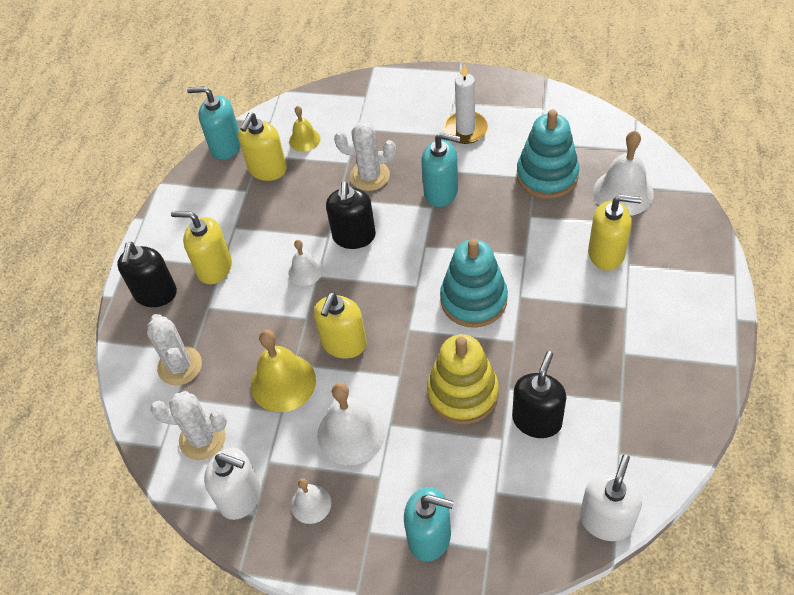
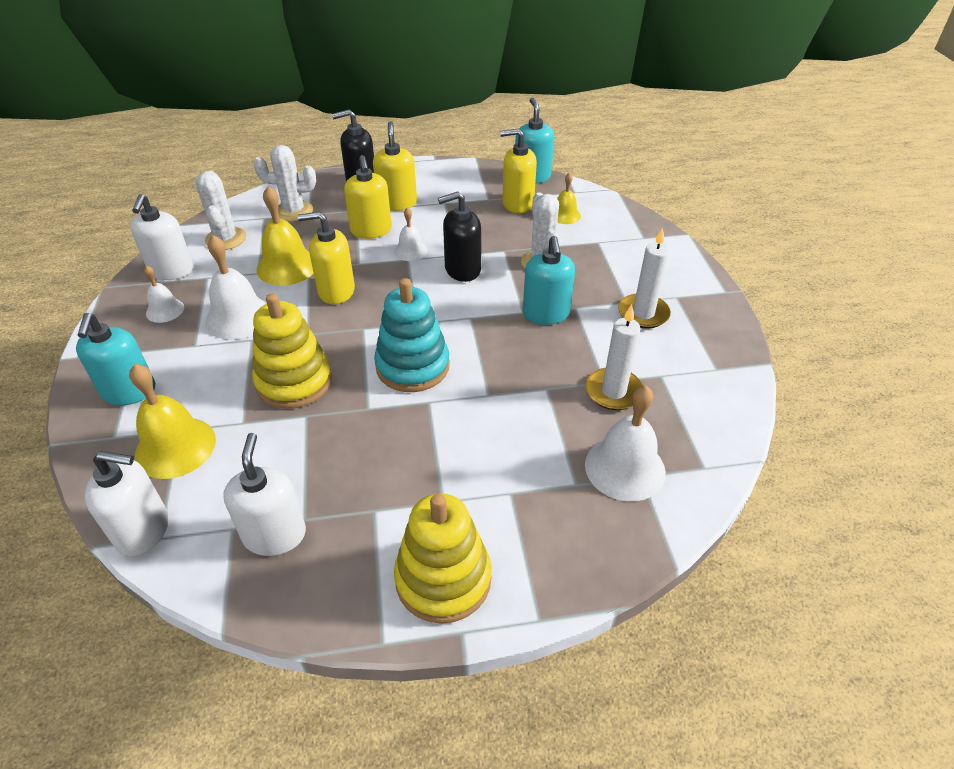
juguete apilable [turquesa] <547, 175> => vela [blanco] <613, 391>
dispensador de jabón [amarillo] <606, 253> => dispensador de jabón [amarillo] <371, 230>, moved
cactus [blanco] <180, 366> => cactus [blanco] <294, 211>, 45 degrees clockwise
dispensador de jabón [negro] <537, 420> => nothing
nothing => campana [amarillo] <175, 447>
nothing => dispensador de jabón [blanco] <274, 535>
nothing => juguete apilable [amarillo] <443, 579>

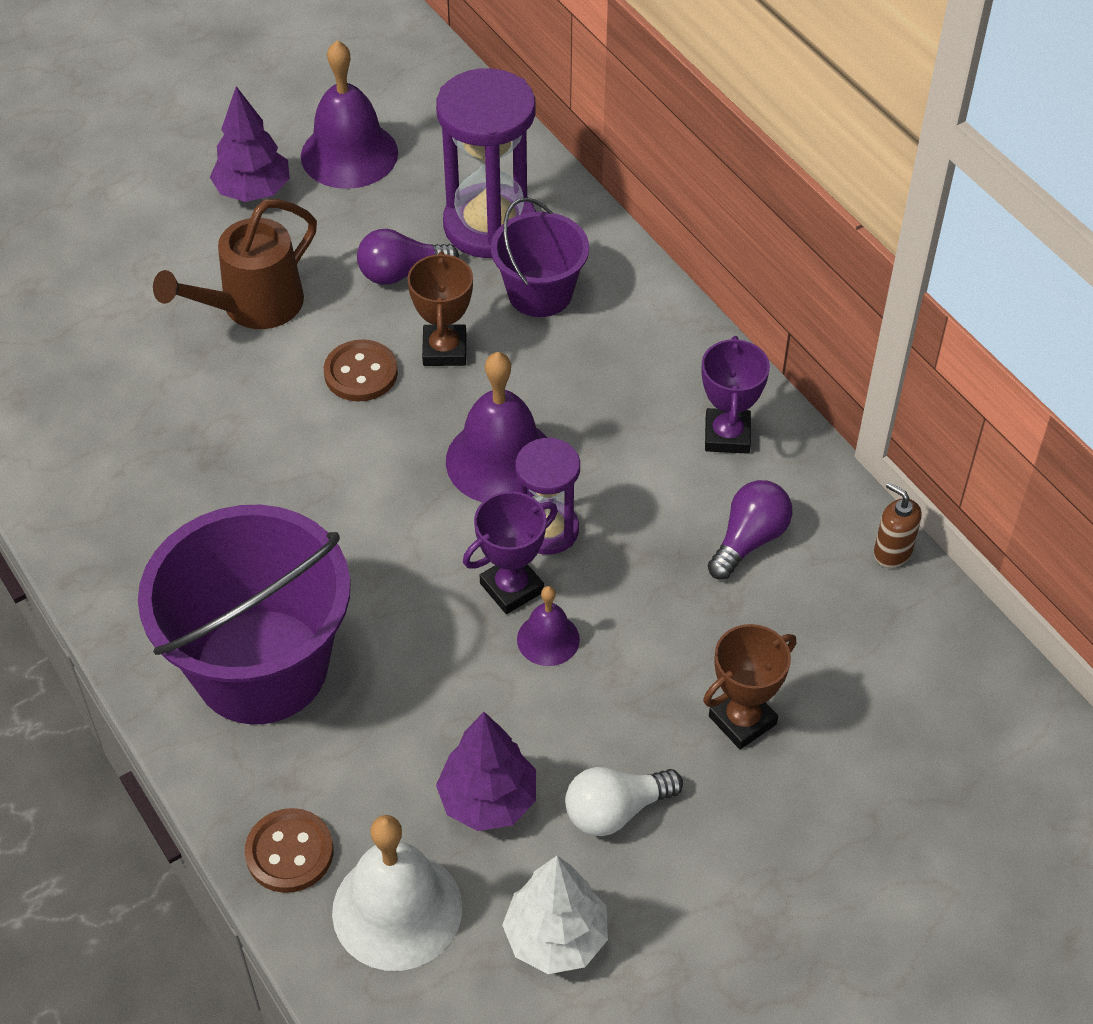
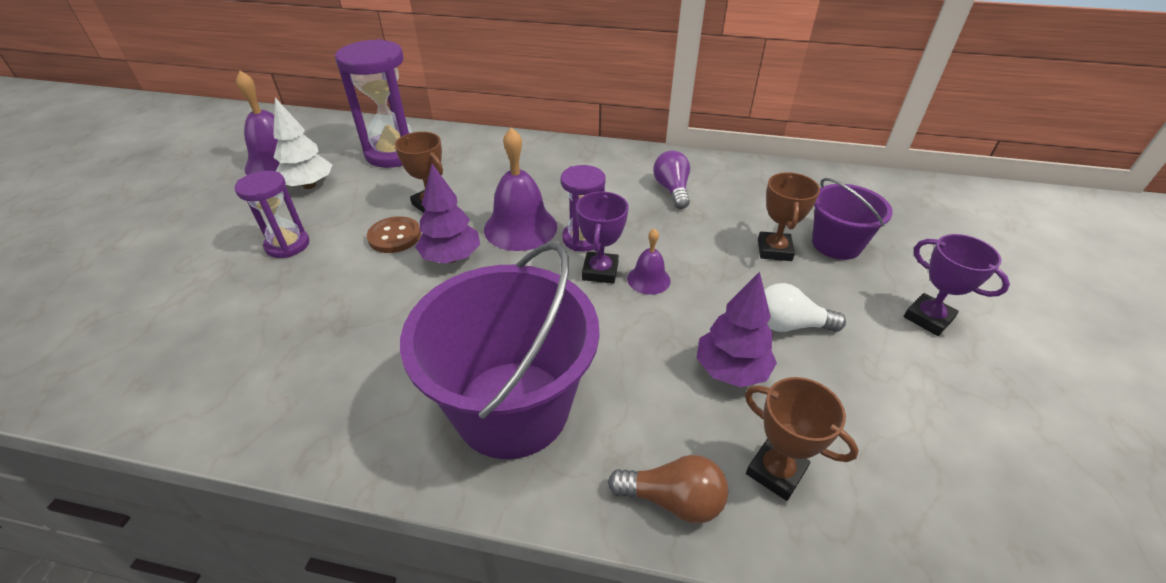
árbol [morado] <253, 191> => árbol [morado] <451, 258>, moved
balde [morado] <540, 293> => balde [morado] <836, 244>, moved
regadera [marrón] <252, 307> => reloj de arena [morado] <287, 245>
bombilla [morado] <401, 273> => nothing
trofeo [morado] <727, 435> => trofeo [morado] <928, 318>, moved
dispensador de jabón [marrón] <892, 552> => nothing
bombilla [blanco] <615, 811> => bombilla [blanco] <789, 325>, 75 degrees clockwise
botón [marrón] <289, 852> => bombilla [marrón] <673, 500>
campana [blanco] <397, 909> => trofeo [marrón] <776, 471>
árbol [blanco] <556, 937> => árbol [blanco] <309, 185>, moved

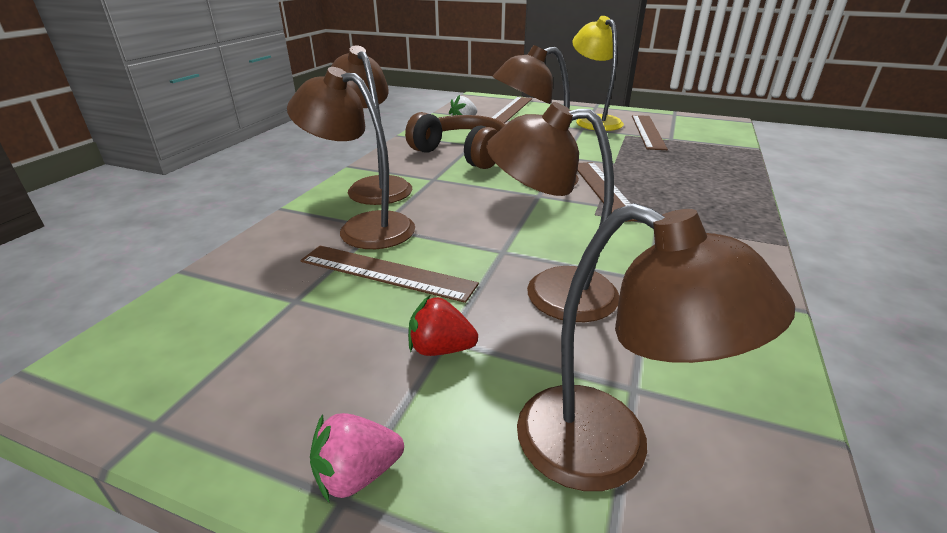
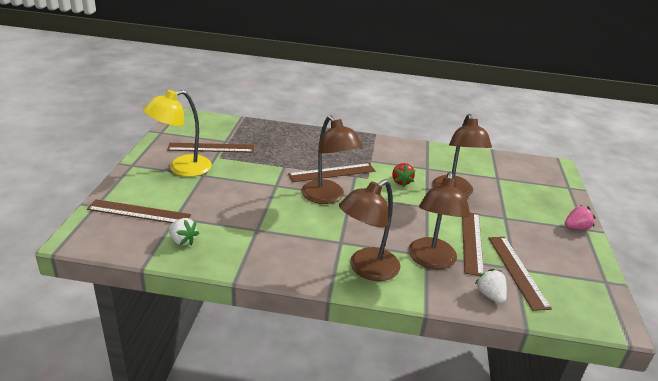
auriculares [marrón] <463, 153> => nothing
lámpara [marrón] <607, 450> => nothing
fresa [rojo] <440, 349> => fresa [rojo] <401, 182>, moved
fresa [rosa] <357, 474> => fresa [rosa] <576, 228>, 75 degrees counterclockwise
nothing => regla [marrón] <517, 271>
nothing => fresa [blanco] <490, 295>

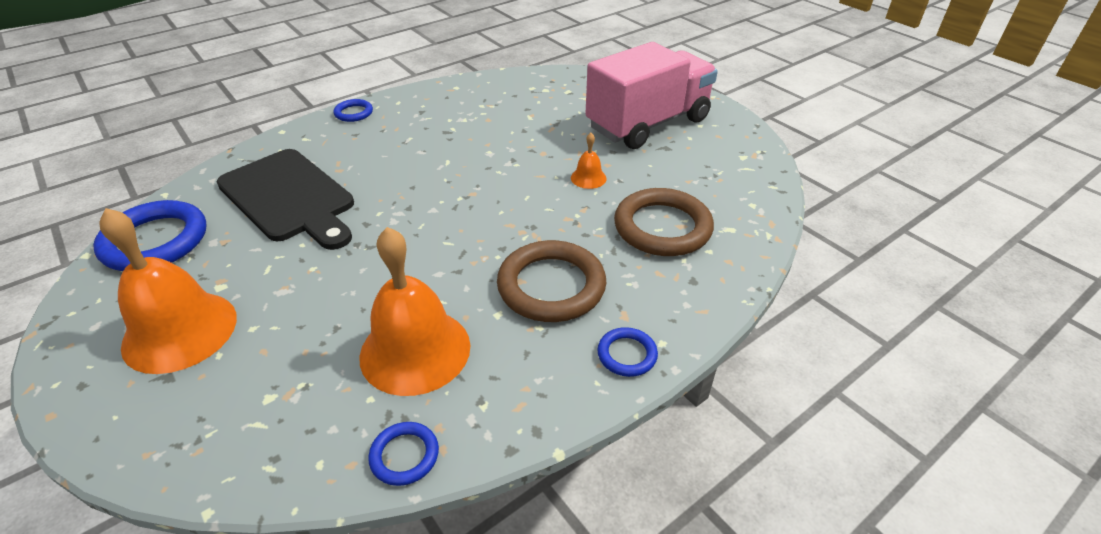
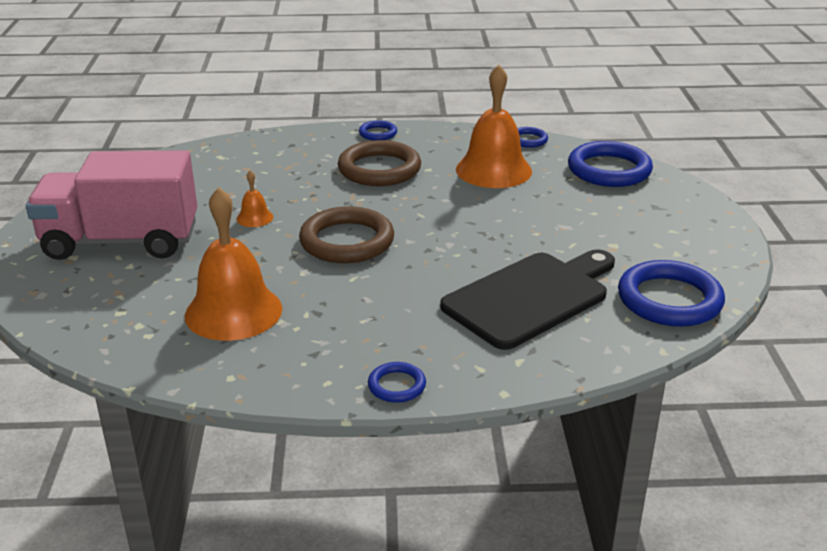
tabla de cortar [negro] <289, 197> => tabla de cortar [negro] <530, 297>, 60 degrees clockwise
anillo [marrón] <662, 227> => anillo [marrón] <347, 241>, moved
campana [naranja] <180, 331> => campana [naranja] <233, 311>, moved
nothing => anillo [azul] <609, 170>

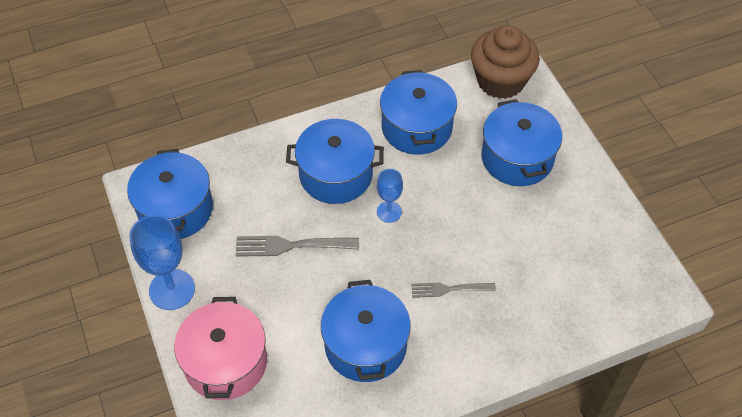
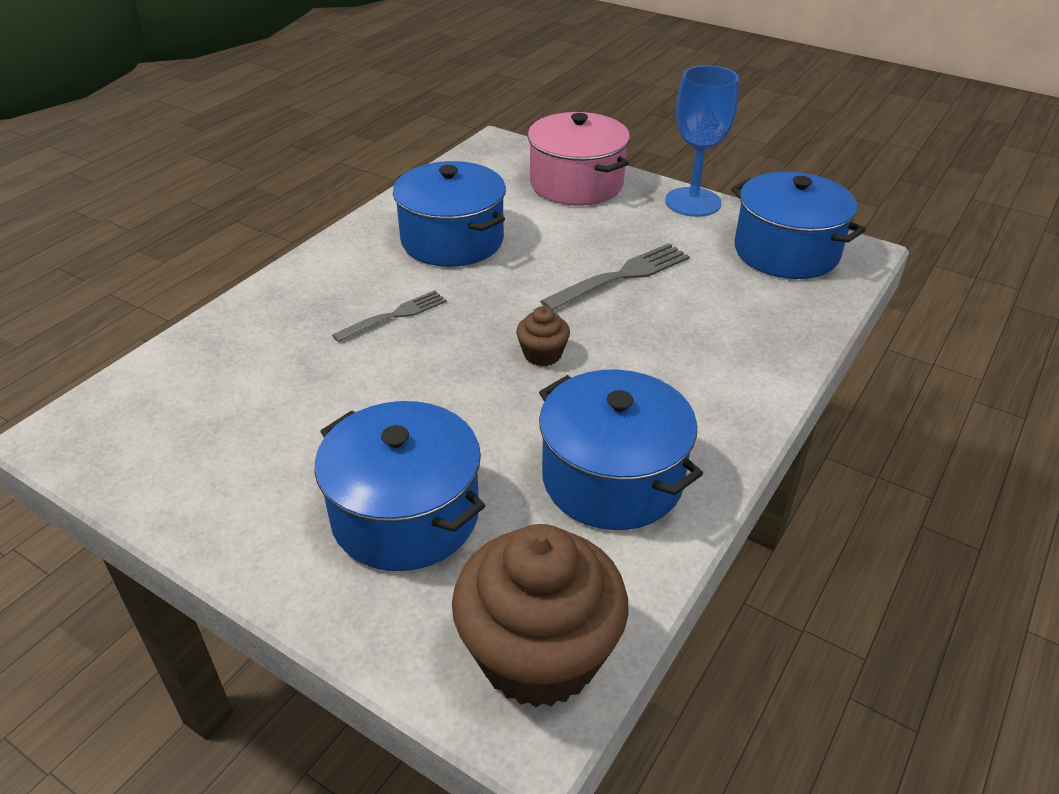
olla [azul] <336, 175> => nothing
copa [azul] <389, 212> => magdalena [marrón] <542, 354>

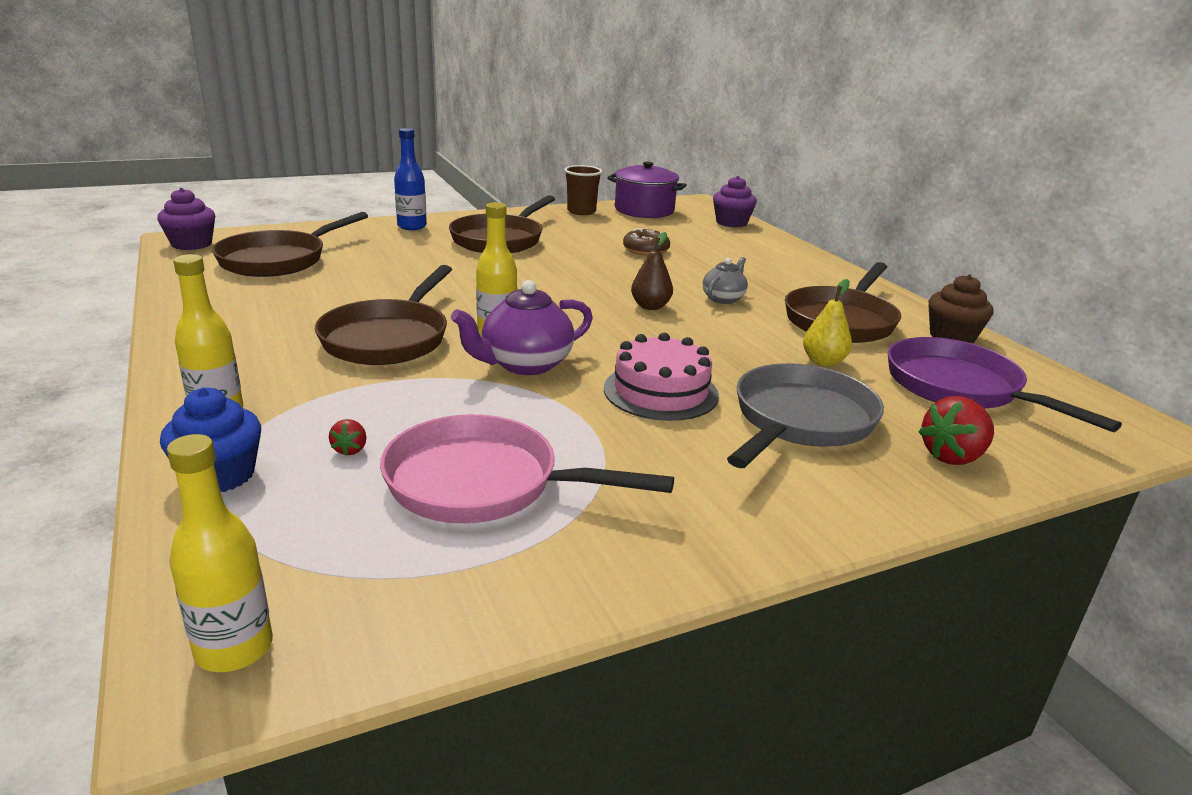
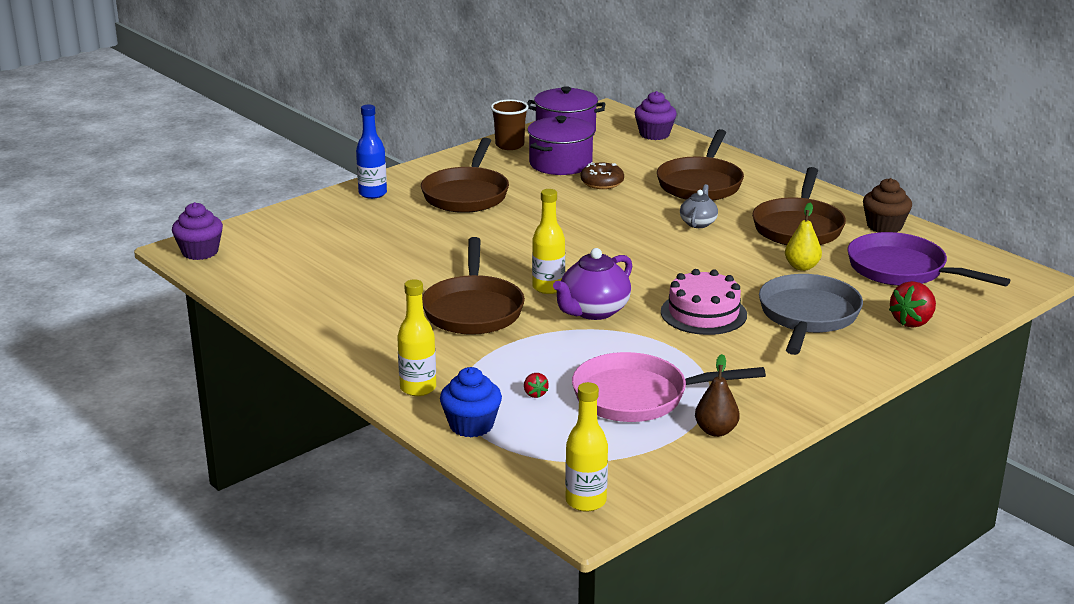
sartén [marrón] <279, 260> => sartén [marrón] <701, 183>, moved
pera [marrón] <650, 306> => pera [marrón] <716, 431>, moved
nothing => olla [morado] <560, 163>

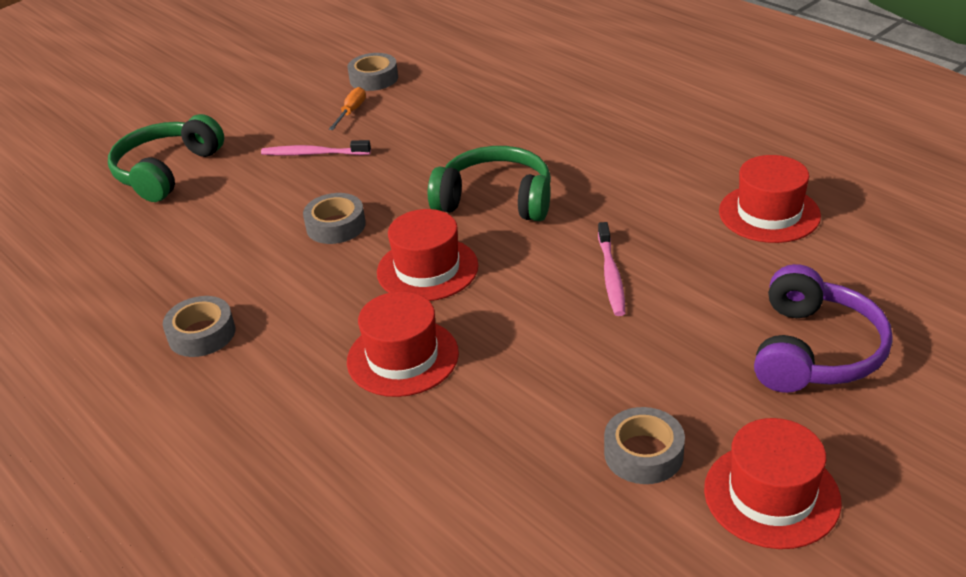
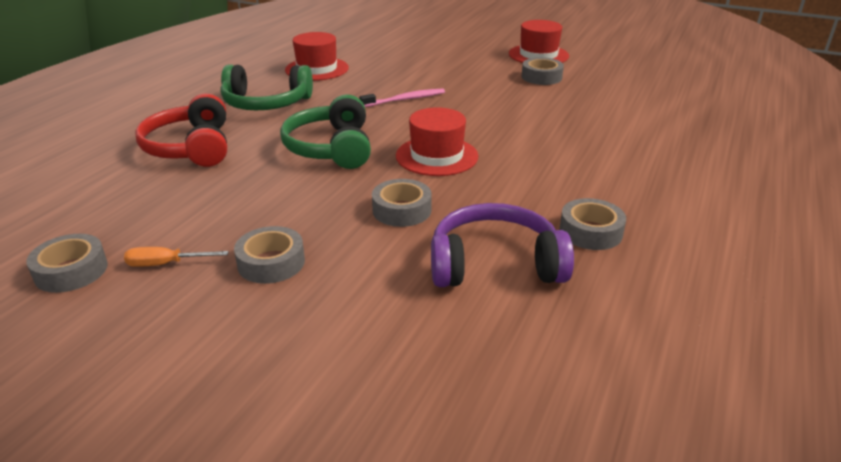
auriculares [verde] <167, 171> => auriculares [verde] <266, 103>, moved
cepillo de dientes [rosa] <314, 154> => cinta adhesiva [gris] <271, 263>
auriculares [morado] <814, 351> => auriculares [morado] <495, 264>, moved
sombrero [rojo] <402, 357> => nothing
nothing => auriculares [rojo] <191, 147>

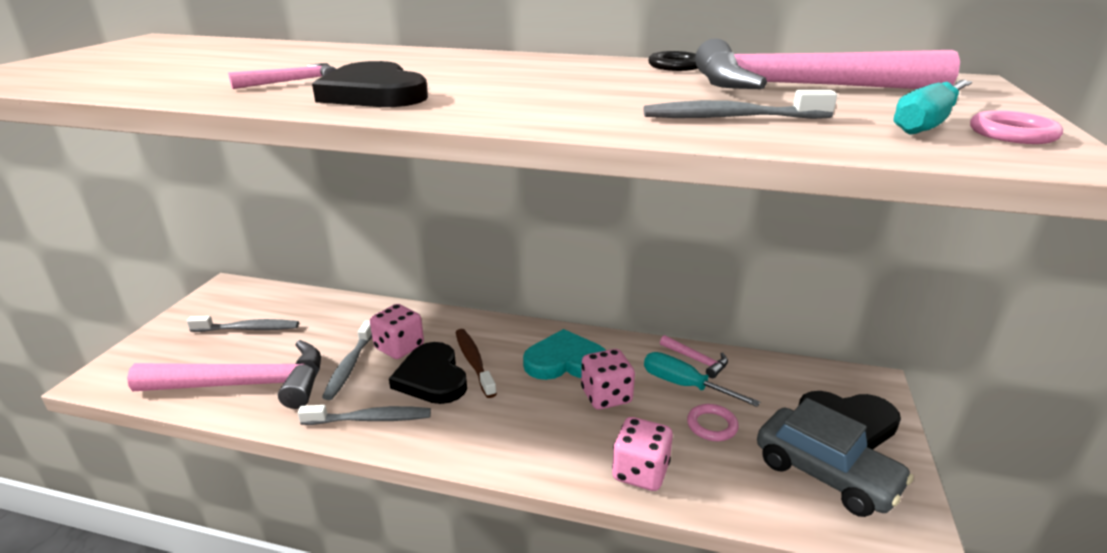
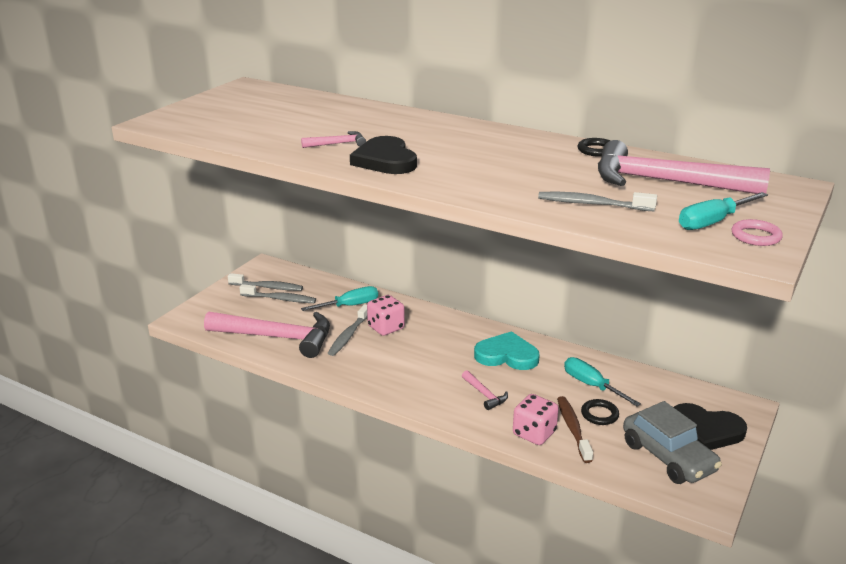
cepillo de dientes [marrón] <474, 362> => cepillo de dientes [marrón] <573, 428>, moved
martillo [rosa] <697, 360> => martillo [rosa] <485, 394>, moved
corazón [negro] <432, 378> => nothing
dado [rosa] <606, 396> => nothing
anillo [rosa] <712, 425> => anillo [negro] <599, 414>
cepillo de dientes [gris] <371, 419> => cepillo de dientes [gris] <268, 287>, moved
nothing => destornillador [turquesa] <349, 306>

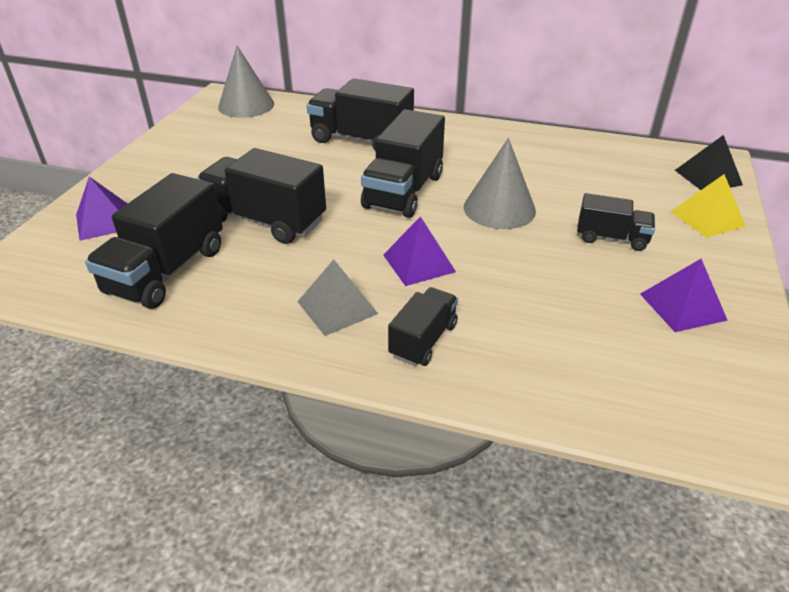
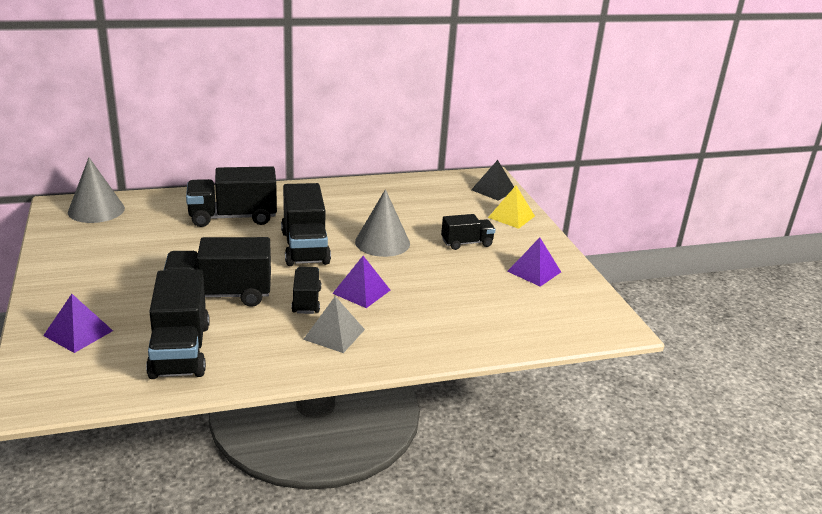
camión [negro] <423, 340> => camión [negro] <306, 301>, moved

